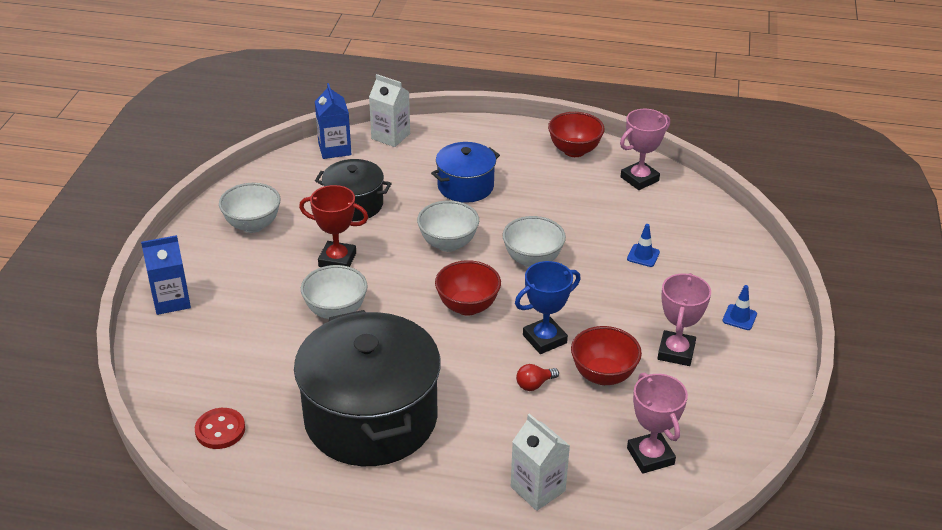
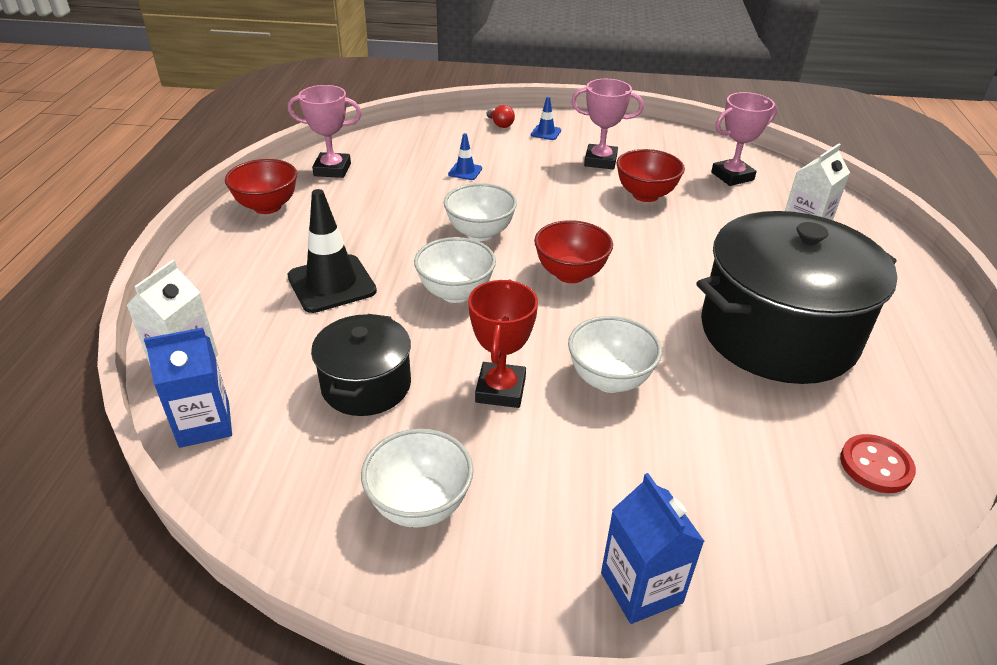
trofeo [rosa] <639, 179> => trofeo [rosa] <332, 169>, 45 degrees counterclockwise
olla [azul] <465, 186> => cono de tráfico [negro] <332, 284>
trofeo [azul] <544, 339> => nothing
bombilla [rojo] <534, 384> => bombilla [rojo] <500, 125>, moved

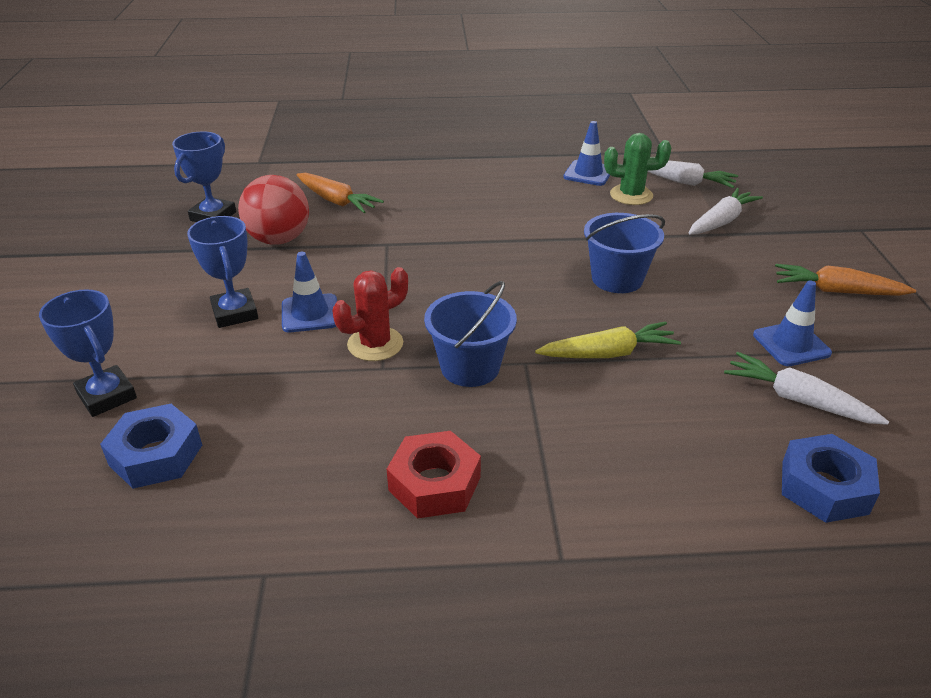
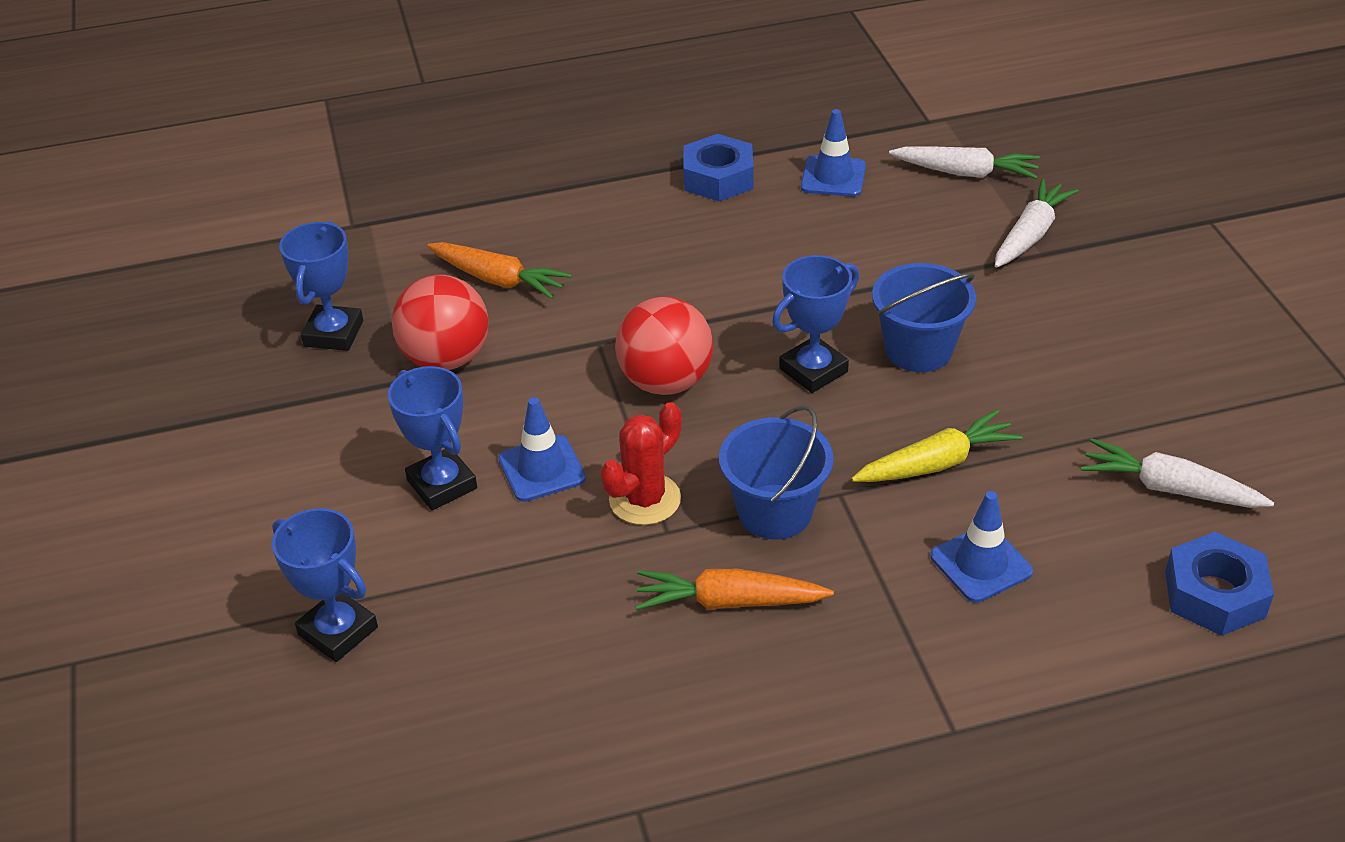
cactus [verde] <631, 195> => nothing
zanahoria [naranja] <837, 291> => zanahoria [naranja] <730, 602>, moved
cono de tráfico [azul] <791, 344> => cono de tráfico [azul] <981, 564>, moved
tuerca [azul] <156, 455> => tuerca [azul] <718, 178>, moved
tuerca [rojo] <434, 483> => nothing
nothing => trofeo [azul] <813, 370>
nothing => pelota [rojo] <665, 382>

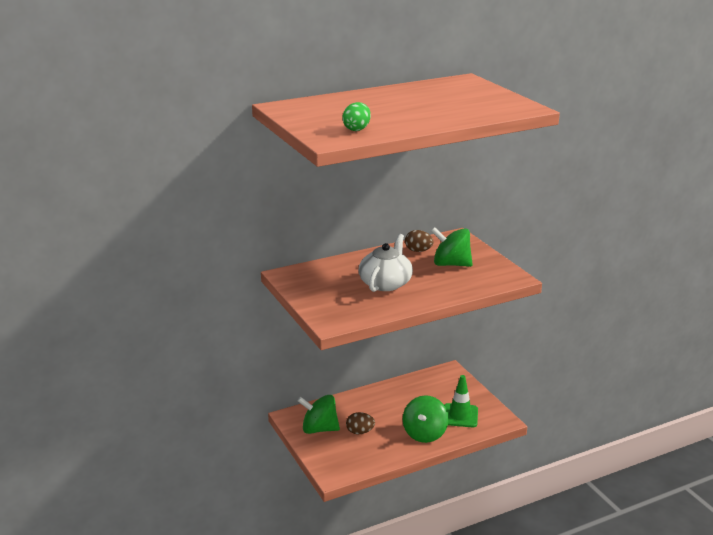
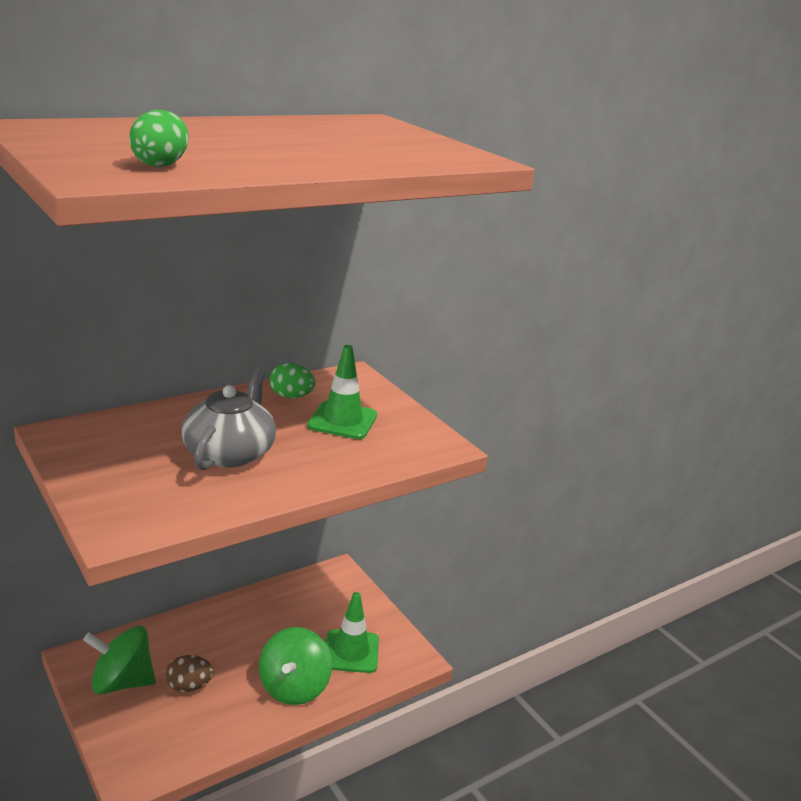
peonza [verde] <451, 264> => cono de tráfico [verde] <342, 421>
huevo [marrón] <418, 251> => huevo [verde] <291, 396>
tetera [blanco] <385, 283> => tetera [gris] <230, 452>

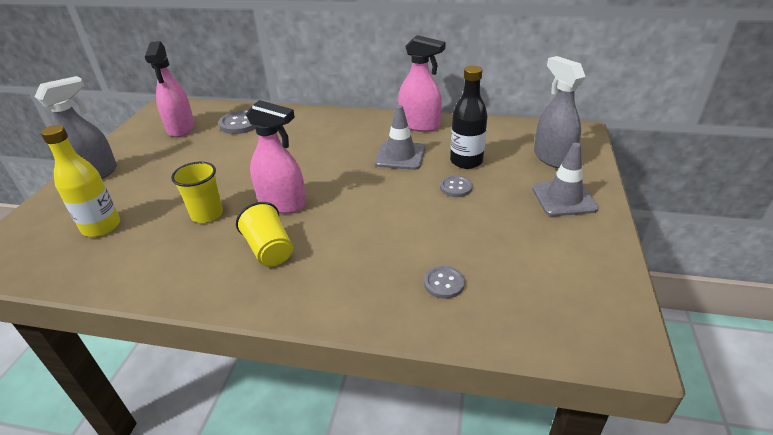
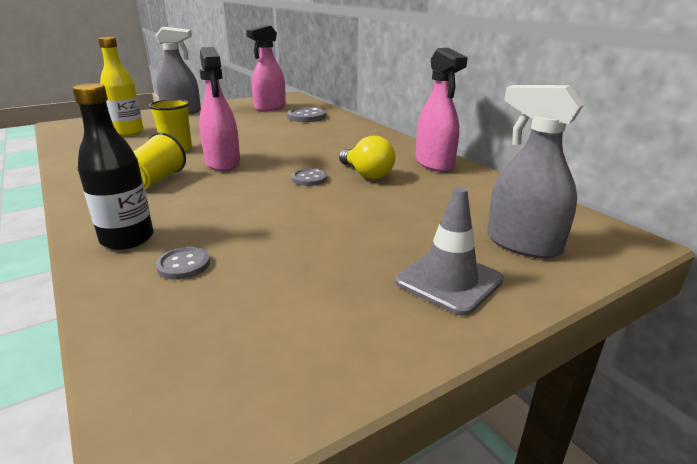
pulverizador [gris] <552, 158> => pulverizador [gris] <522, 244>, 75 degrees counterclockwise
botella [negro] <466, 161> => botella [negro] <127, 239>, moved
cono de tráfico [gris] <400, 156> => bombilla [amarillo] <367, 174>
botón [gris] <455, 187> => botón [gris] <309, 179>, moved

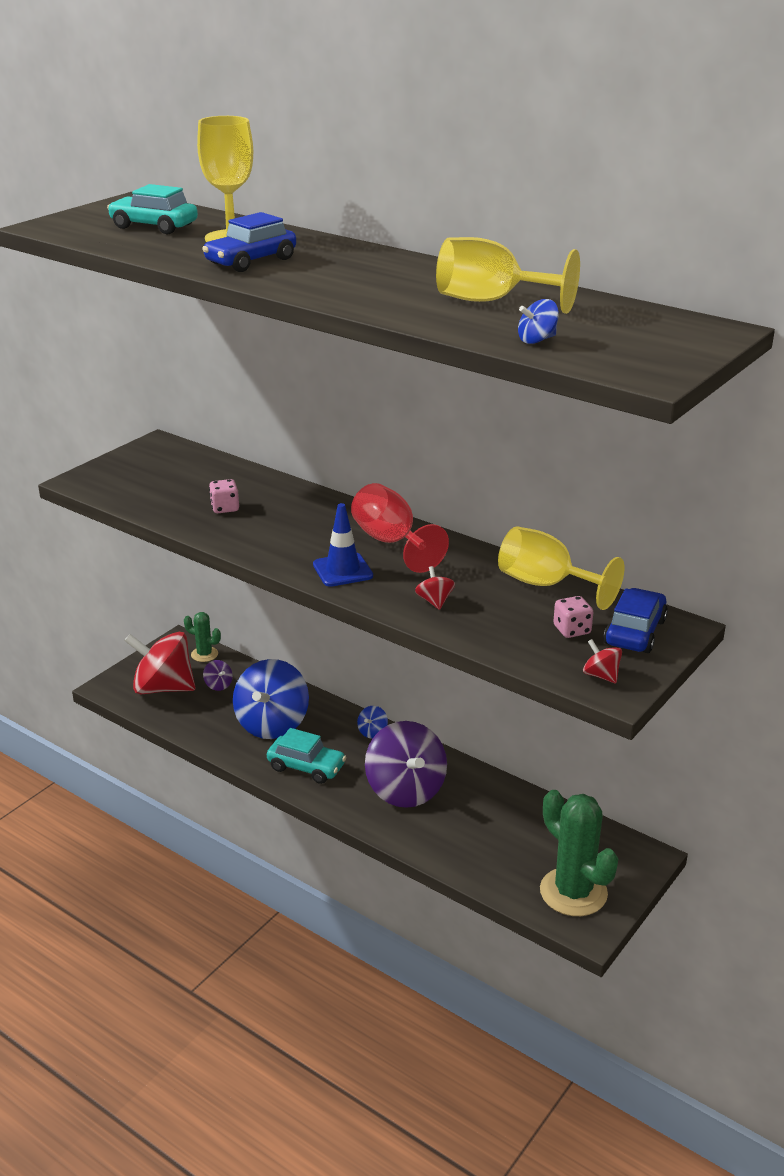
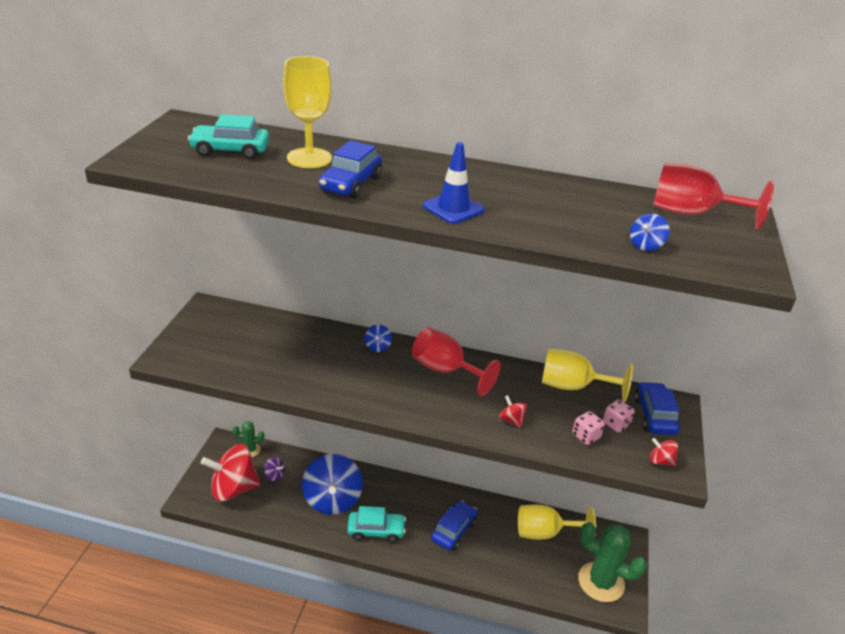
copa [amarillo] <491, 301> => copa [amarillo] <544, 532>, moved
dado [rosa] <225, 508> => dado [rosa] <586, 436>, moved
cono de tráfico [azul] <342, 570> => cono de tráfico [azul] <453, 208>, moved
peonza [azul] <372, 732> => peonza [azul] <378, 346>, moved
peonza [morado] <405, 790> => coche [azul] <453, 530>
nothing => copa [rojo] <692, 213>

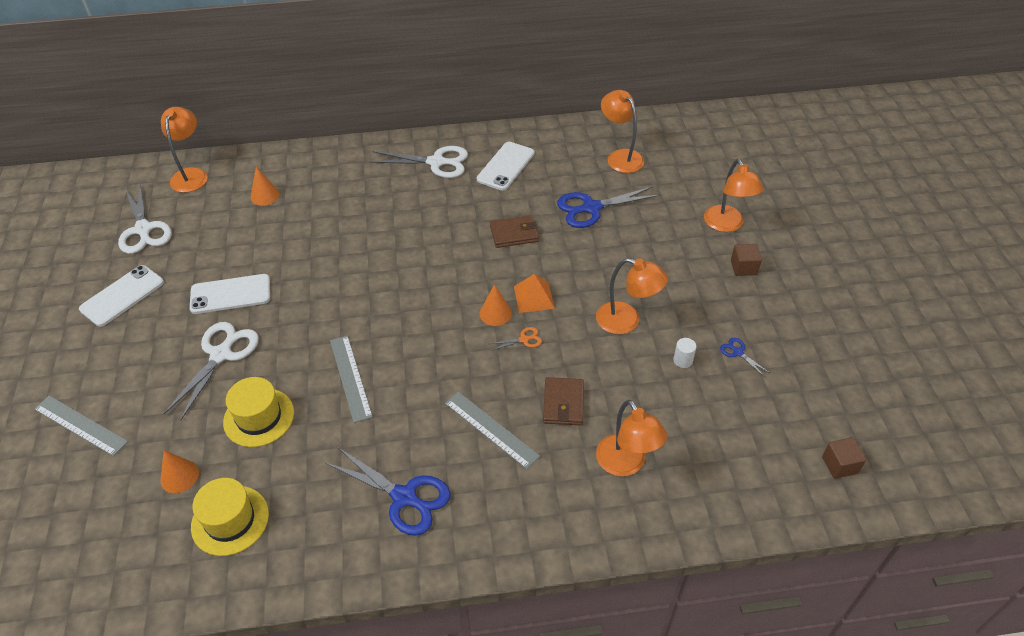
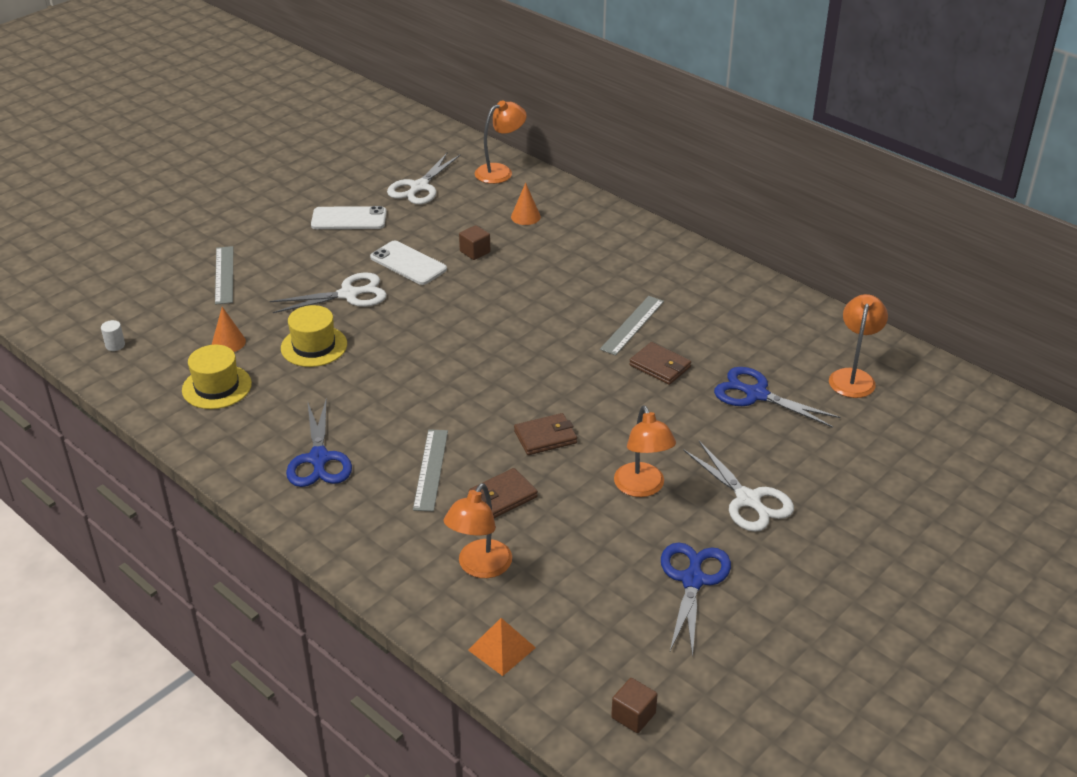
móvil [blanco] <506, 166> => nothing
tijeras [blanco] <436, 162> => tijeras [blanco] <748, 499>, moved
lámpara [naranja] <727, 225> => nothing
cubo [marrón] <743, 267> => cubo [marrón] <475, 252>, moved
pirámide [naranja] <534, 297> => pirámide [naranja] <501, 648>, moved
cono [naranja] <495, 313> => nothing
tijeras [naranja] <524, 339> => cartera [marrón] <545, 437>
regla [gris] <351, 377> => regla [gris] <632, 325>, moved
cilindro [blanco] <683, 360> => cilindro [blanco] <115, 345>, moved
tijeras [azul] <738, 352> => tijeras [azul] <692, 580>, x2.22

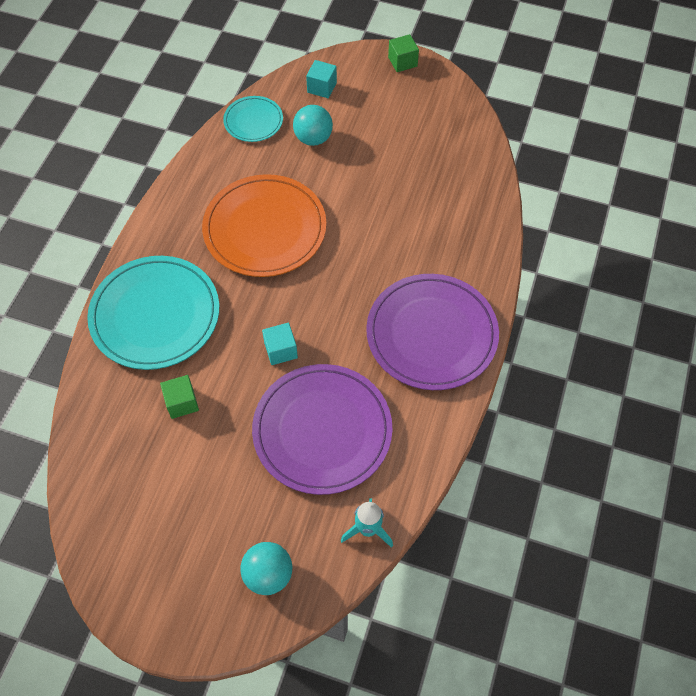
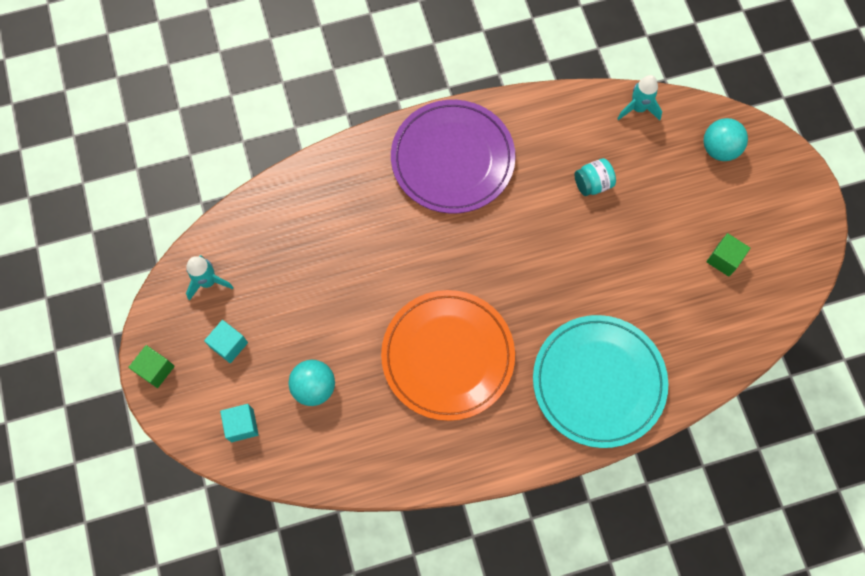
plato [turquesa] <253, 121> => nothing
cubo [turquesa] <281, 350> => cubo [turquesa] <229, 345>, moved
plato [morado] <322, 431> => tarro [turquesa] <592, 184>
cubo [verde] <182, 402> => cubo [verde] <724, 259>, moved
nothing => cohete [turquesa] <208, 282>

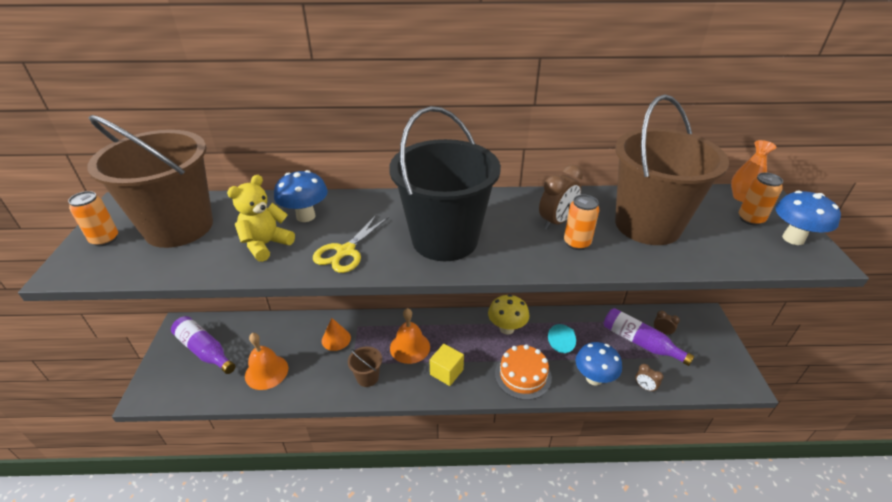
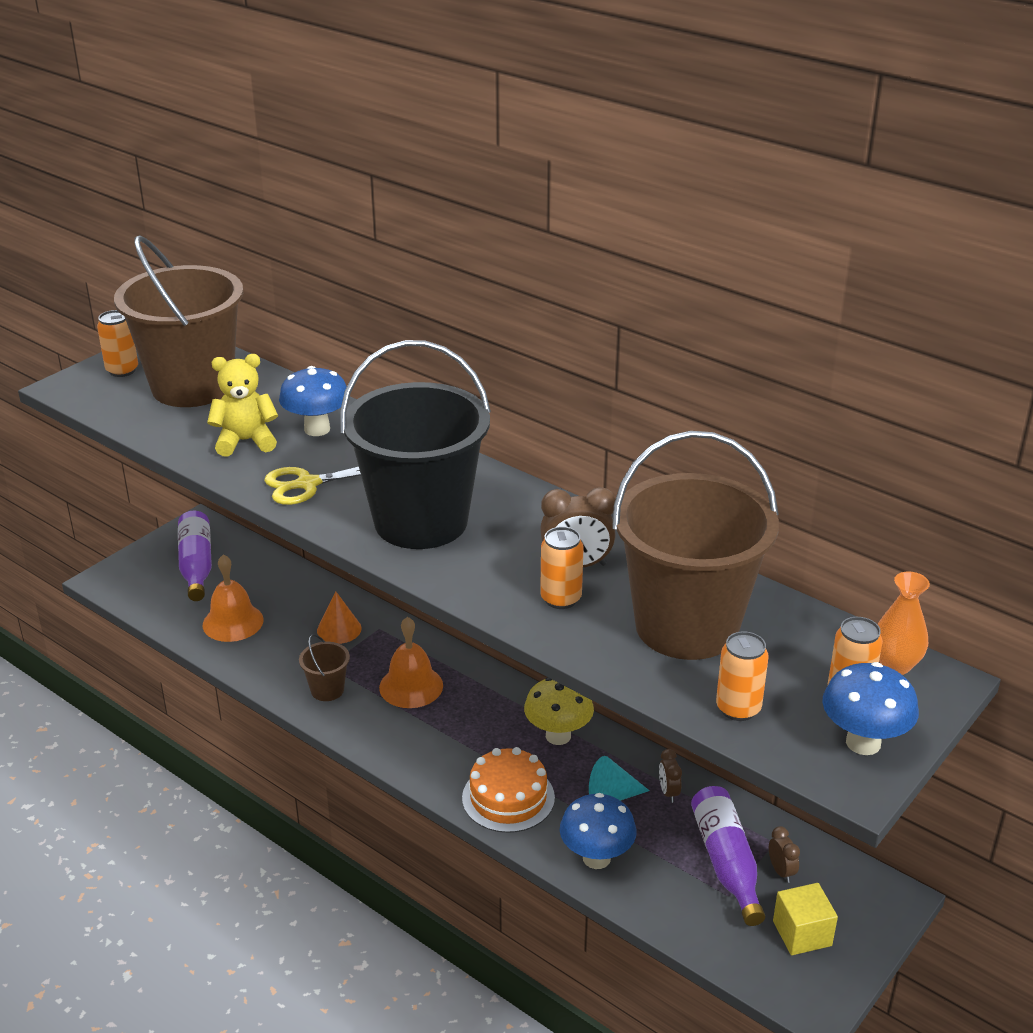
cubo [amarillo] <446, 372> => cubo [amarillo] <802, 933>, moved
despertador [marrón] <644, 387> => despertador [marrón] <668, 792>, moved
nothing => lata [naranja] <738, 708>

